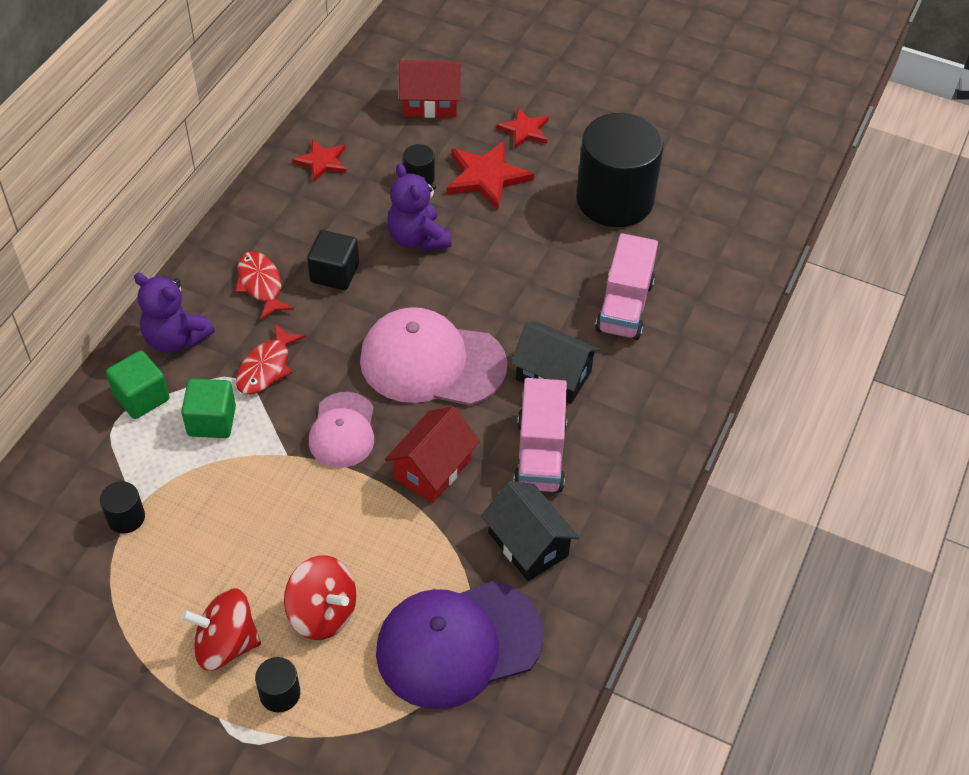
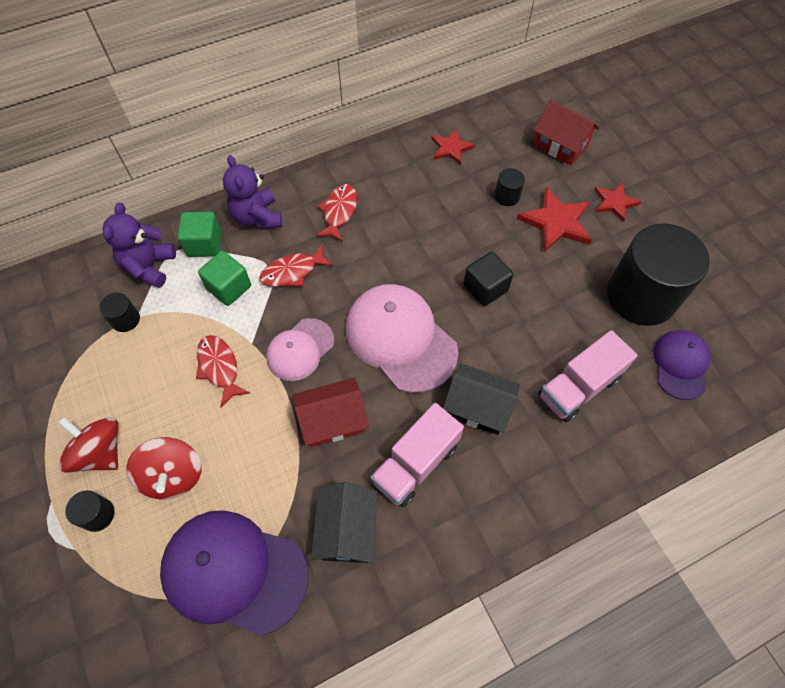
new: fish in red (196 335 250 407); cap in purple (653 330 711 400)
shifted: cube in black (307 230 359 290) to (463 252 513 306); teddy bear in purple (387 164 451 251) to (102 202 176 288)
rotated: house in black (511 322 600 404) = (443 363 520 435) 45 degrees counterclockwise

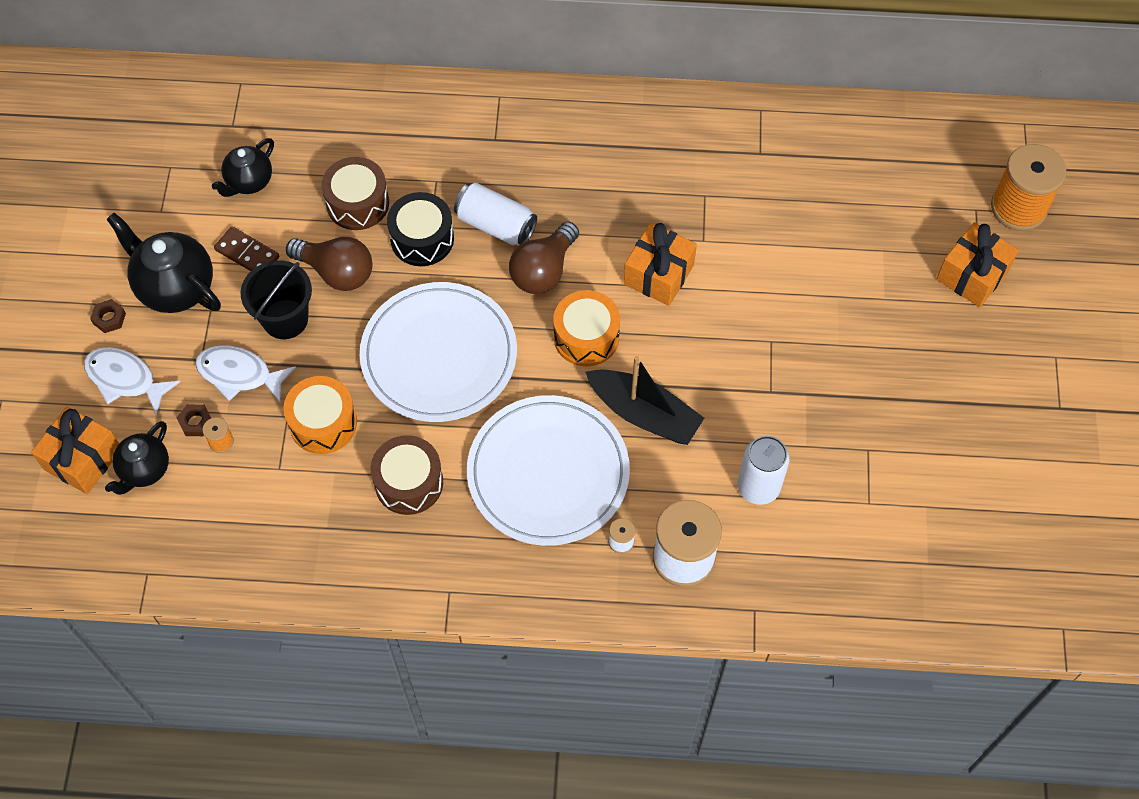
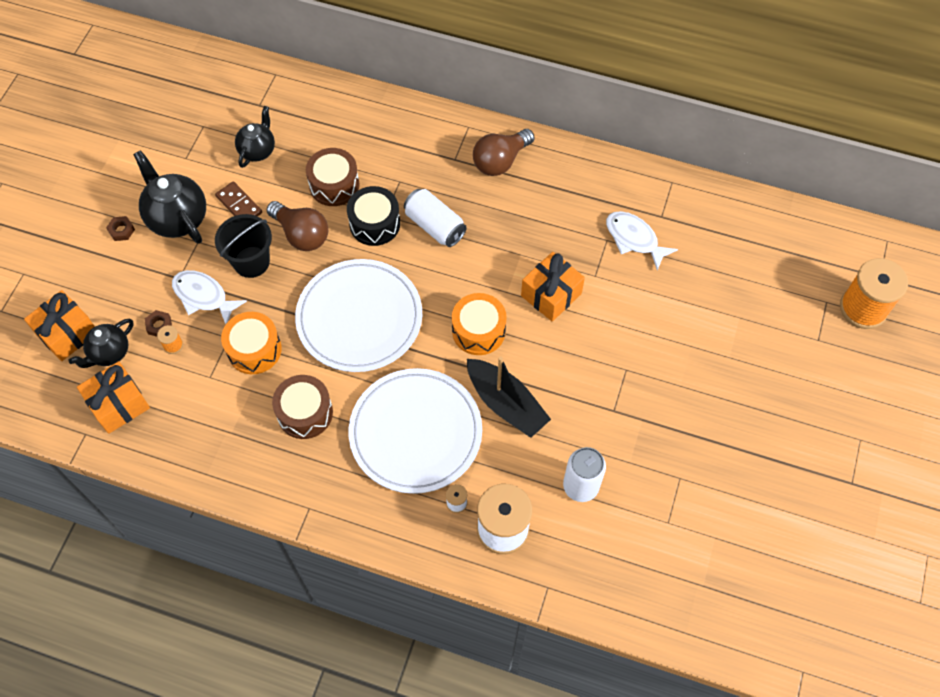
shifted: fish in white (84 347 180 415) to (606 211 678 271); light bulb in brown (509 222 579 294) to (473 129 535 176); gift in orange (936 222 1019 307) to (77 361 150 434)
rotated: teapot in black (212 138 274 197) = (235 106 275 168) 150 degrees clockwise

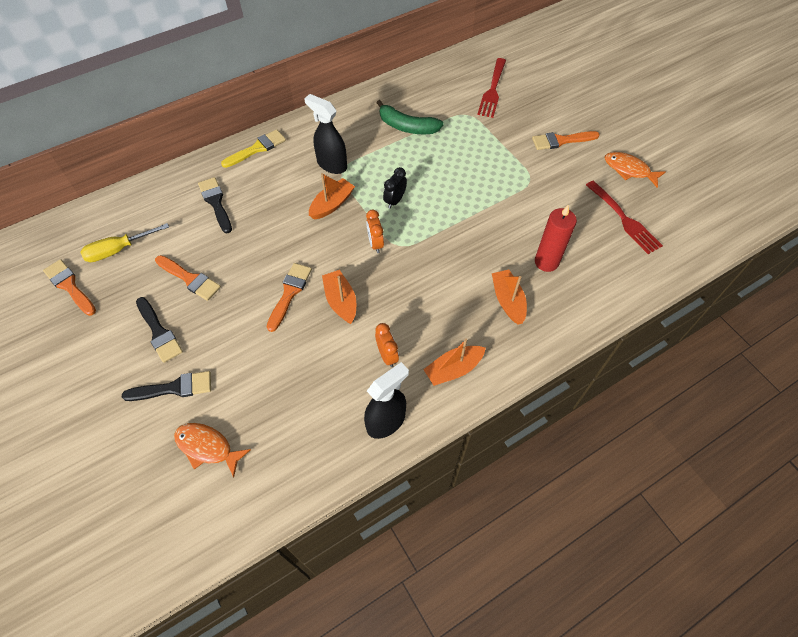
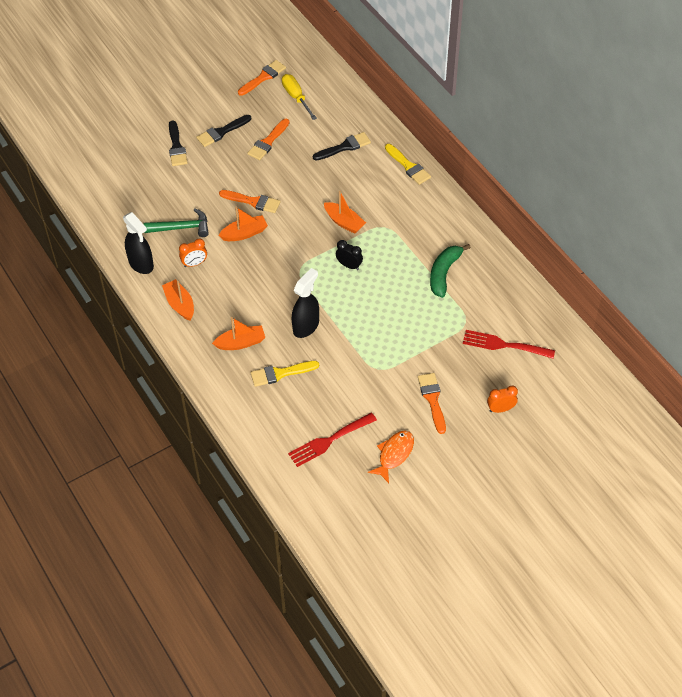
gone: fish in orange (174 423 251 478)
new: hammer in green (143 208 209 237)
shifted: spray bottle in black (304 94 347 174) to (292 268 319 338); clock in orange (366 210 384 253) to (487 386 518 413)
swapped: candle in red (535 205 577 272) to brush in yellow (251 361 319 387)

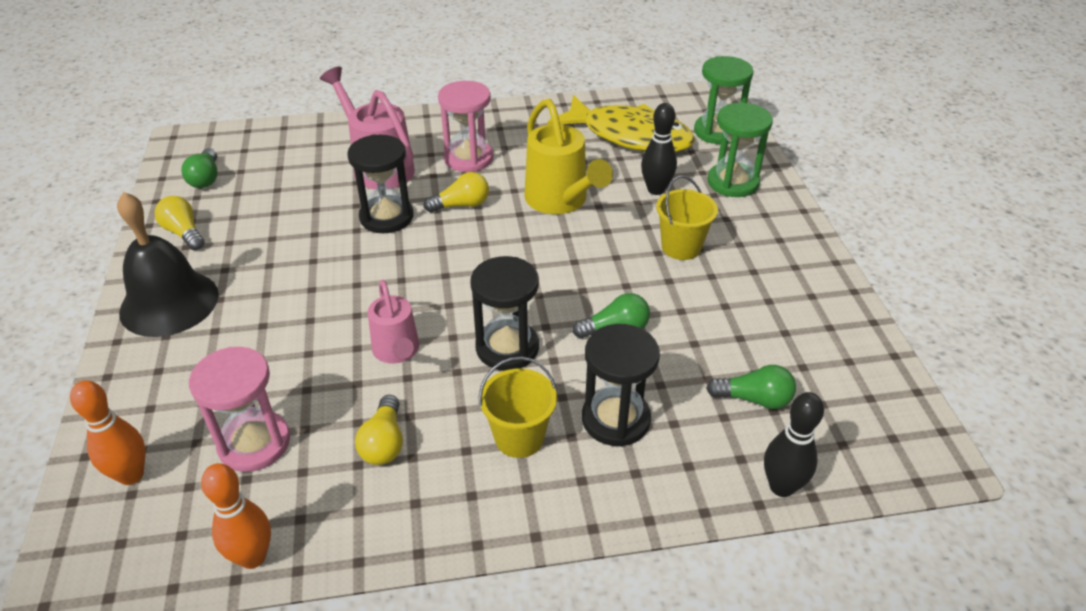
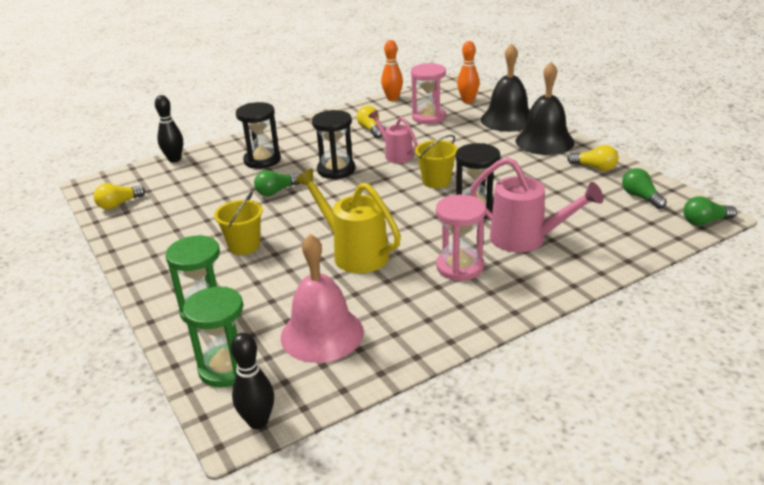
new: bell in black (481 44 530 132)
shifted: light bulb in yellow (424 172 489 212) to (94 183 145 210); bucket in yellow (479 357 557 458) to (415 135 458 188); bowling pin in black (641 103 677 195) to (231 333 274 429); light bulb in green (706 365 796 409) to (683 196 737 226)
swapped: fish in yellow (547 95 695 152) to bell in pink (281 234 364 363)

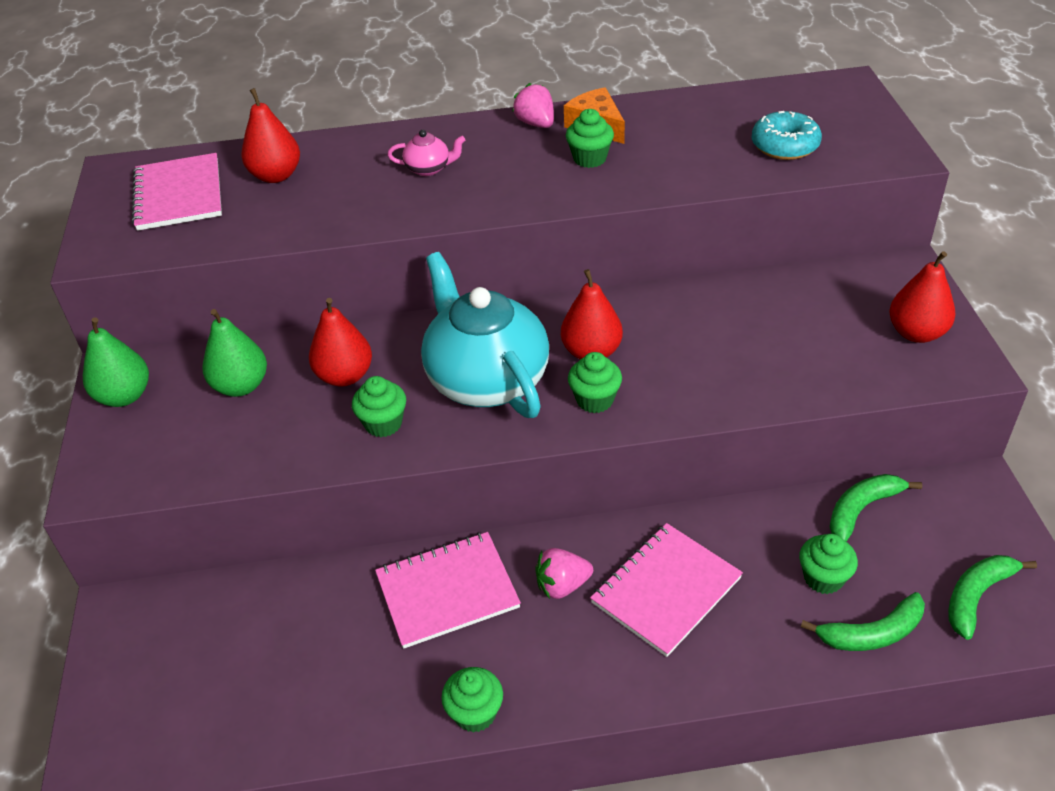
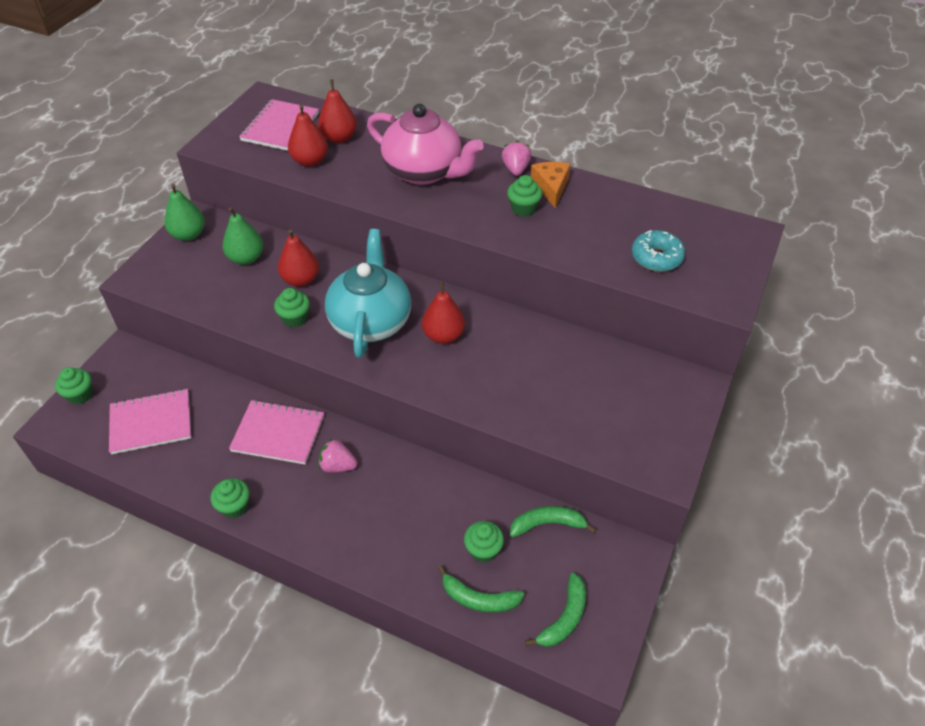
shifted: cupcake in green (568 352 622 413) to (55 367 92 405); notebook in pink (590 523 743 657) to (109 389 191 454); pear in red (889 251 955 343) to (288 105 328 167)
rotated: banana in green (948 555 1037 640) = (525 573 586 647) 135 degrees clockwise
scaled: teapot in pink (387 130 465 176) = (367 104 484 185) x2.46

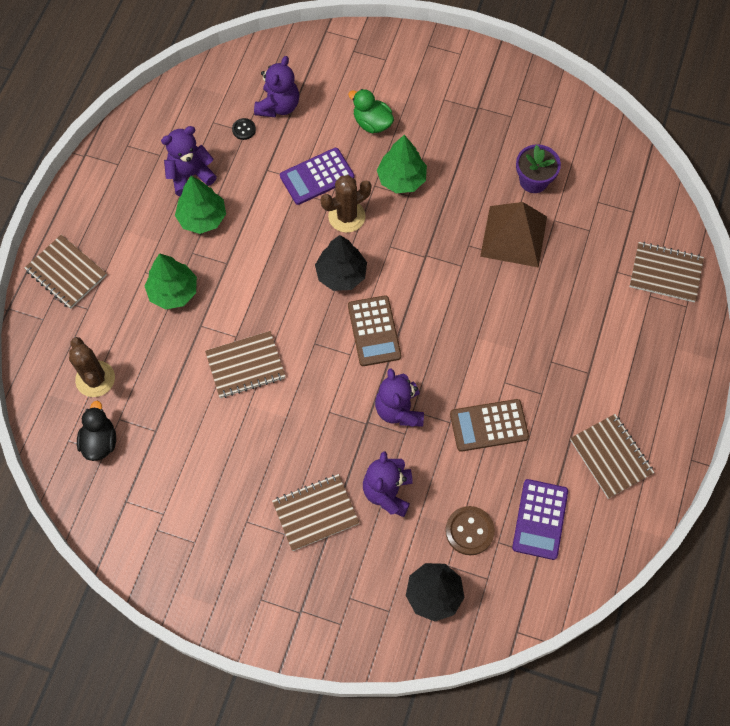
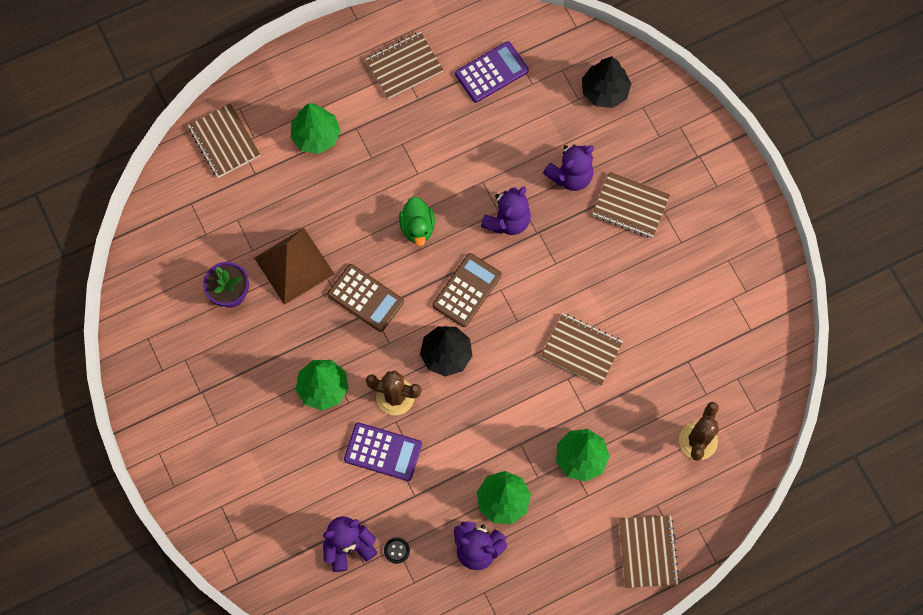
gone: duck in black (77 401 116 461); button in brown (445 506 495 555)
new: tree in green (291 103 341 154)
shifted: duck in green (348 89 394 133) to (399 197 435 246); calculator in brown (450 399 529 452) to (327 264 404 332)
rotated: notebook in brown (570 414 654 499) = (365 32 443 99) 45 degrees clockwise

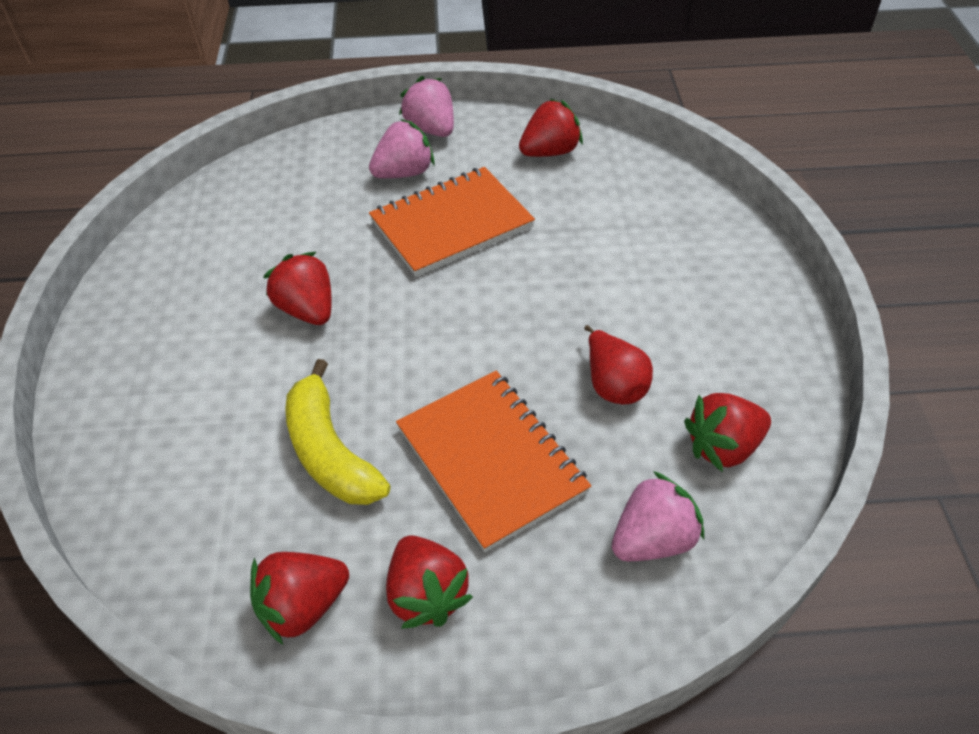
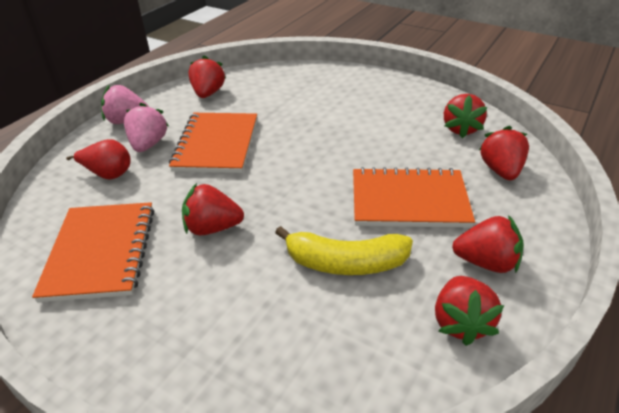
new: notebook in orange (32 202 154 302)
shifted: pear in red (585 325 653 405) to (66 139 130 179)
repainted: strawberry in pink (612 471 704 561) to strawberry in red (479 126 529 180)

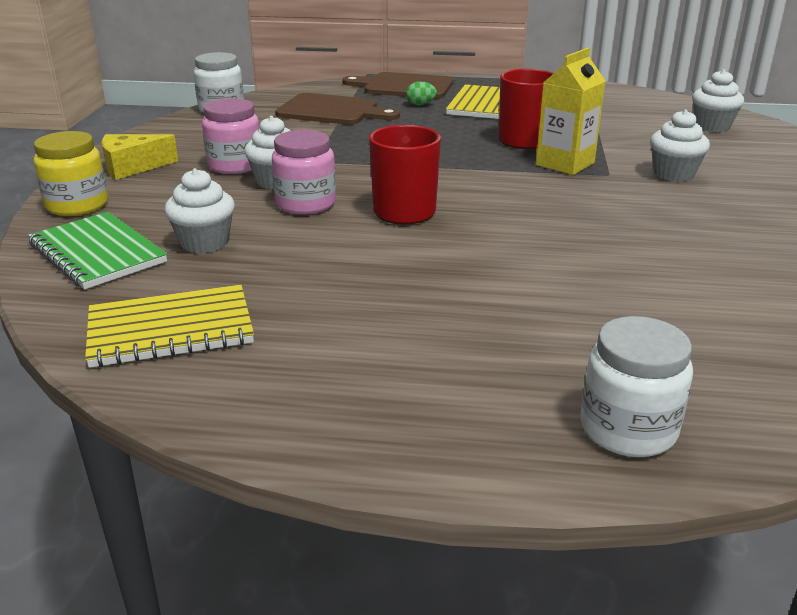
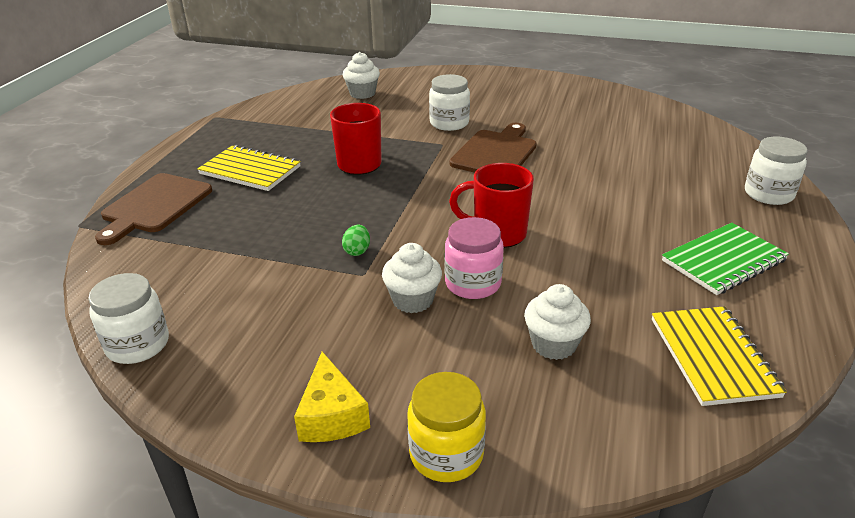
gone: jar in pink (202 98 260 174); carton in yellow (536 48 605 175)
shifted: notebook in green (28 212 167 289) to (662 223 789 295); cutting board in brown (275 93 400 125) to (450 123 537 173); egg in green (406 81 437 105) to (342 225 370 256)
swapped: cupcake in white (650 109 710 181) to jar in white (429 74 470 131)

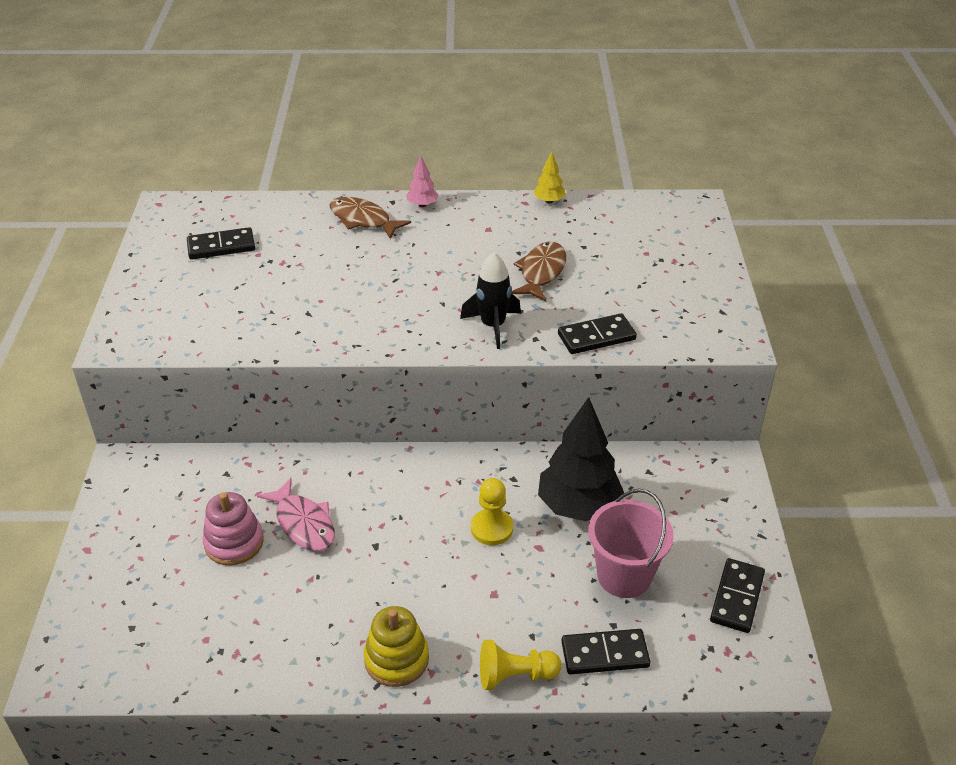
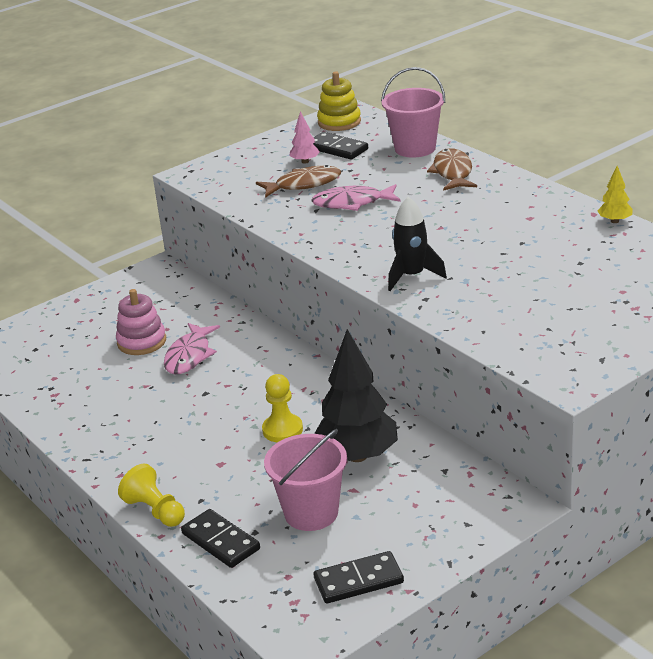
gone: domino in black (558 313 637 354)
new: fish in pink (311 184 401 211); bucket in pink (381 67 445 158)
shifted: stacking toy in yellow (364 606 429 687) to (317 71 361 131); tree in pink (406 155 438 207) to (289 111 320 164); fish in brown (512 242 566 301) to (256 165 341 198)

